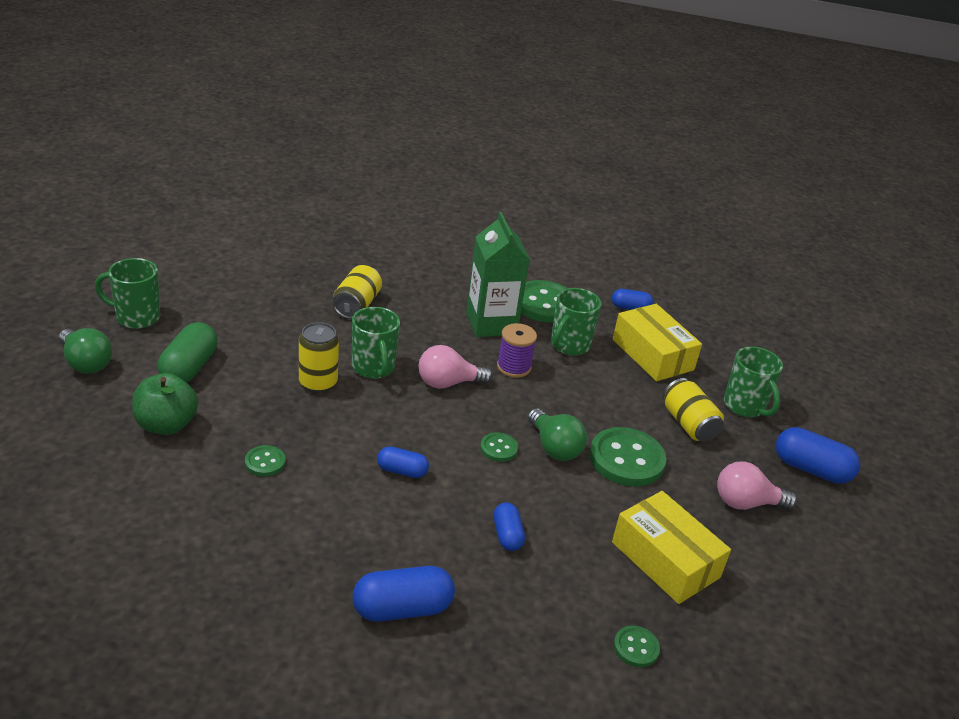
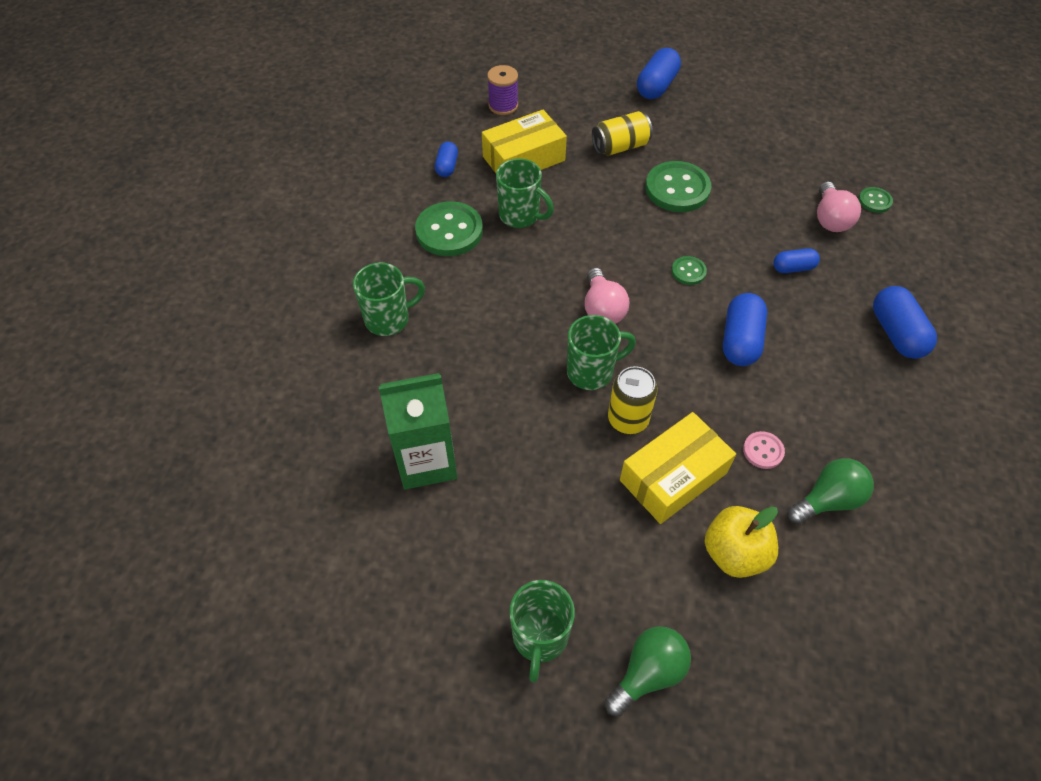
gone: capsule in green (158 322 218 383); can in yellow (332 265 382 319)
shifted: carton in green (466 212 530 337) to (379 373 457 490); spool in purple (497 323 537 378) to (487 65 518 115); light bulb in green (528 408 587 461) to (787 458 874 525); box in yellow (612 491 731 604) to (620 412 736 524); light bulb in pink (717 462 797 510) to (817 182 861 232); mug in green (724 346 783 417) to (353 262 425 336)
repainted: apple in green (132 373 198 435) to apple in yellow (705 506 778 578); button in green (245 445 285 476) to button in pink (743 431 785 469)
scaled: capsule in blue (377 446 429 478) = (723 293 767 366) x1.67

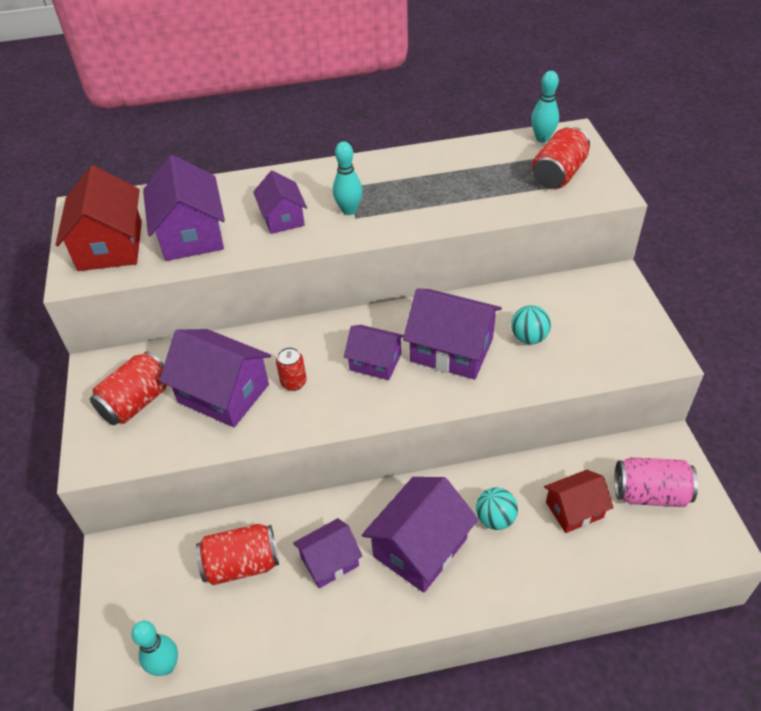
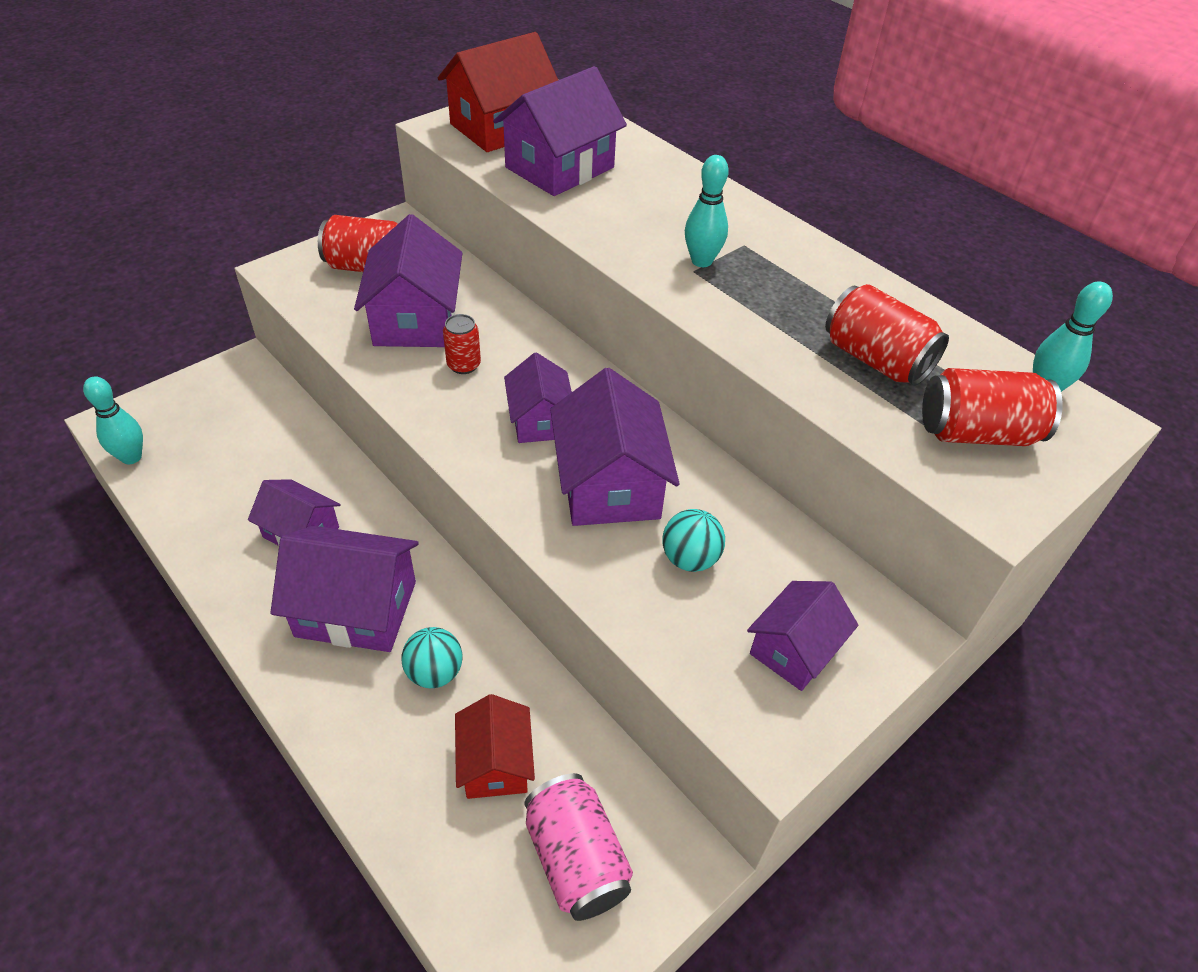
shifted: can in red (196 524 279 585) to (825 284 949 386); house in purple (253 170 307 234) to (747 581 858 691)
rotated: house in red (544 470 613 533) = (455 694 535 799) 45 degrees clockwise

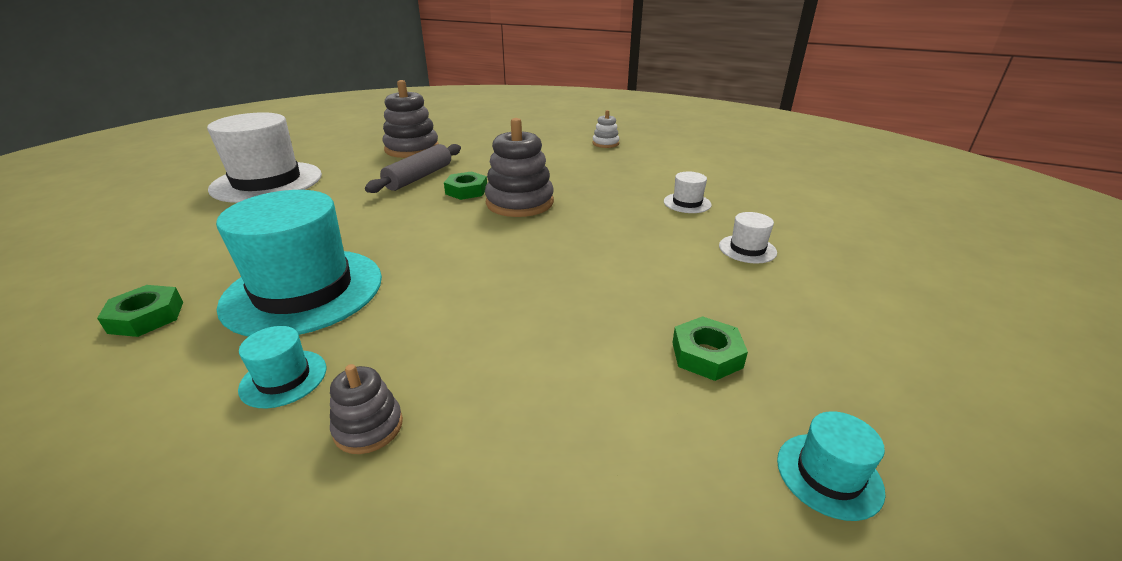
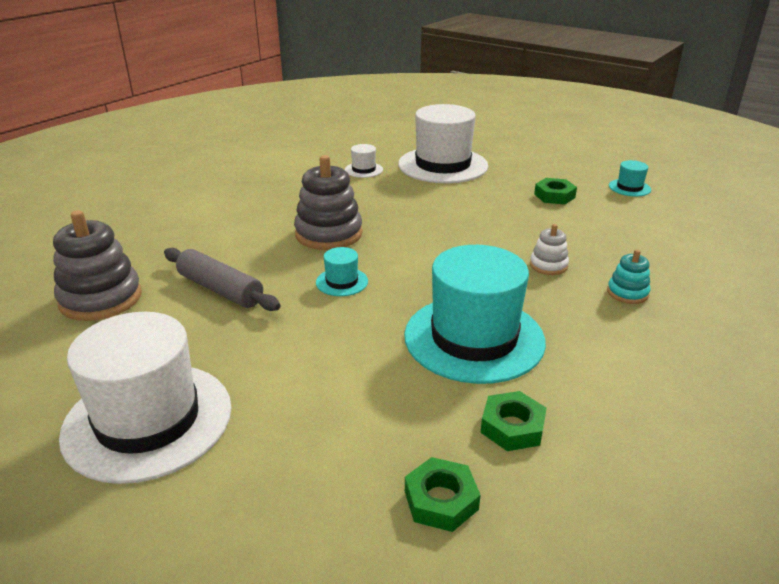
shifted: hat in turquoise (238 326 326 408) to (316 247 368 296); nut in green (444 171 487 200) to (405 457 480 532); stacking toy in white (592 110 619 148) to (530 224 569 275)
repainted: stacking toy in grey (330 364 403 454) to stacking toy in turquoise (607 249 651 304)
scaled: hat in white (719 212 777 264) = (398 104 488 183) x2.36

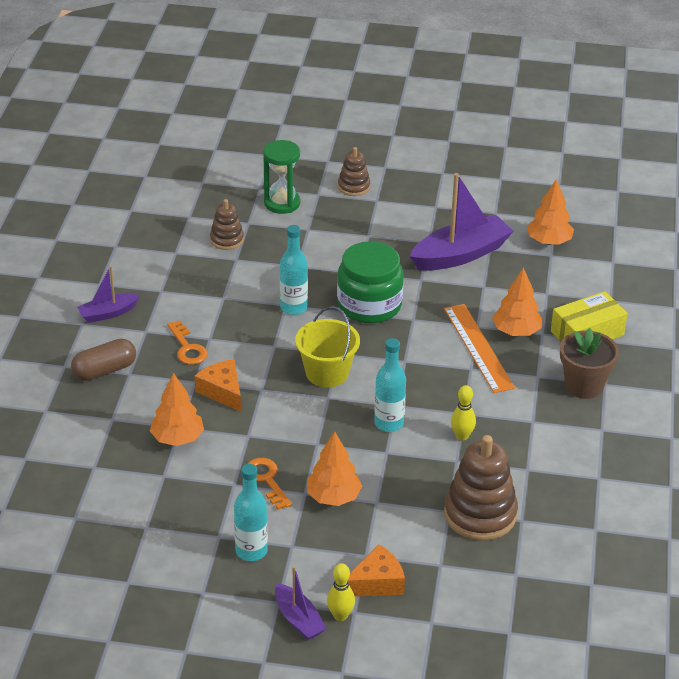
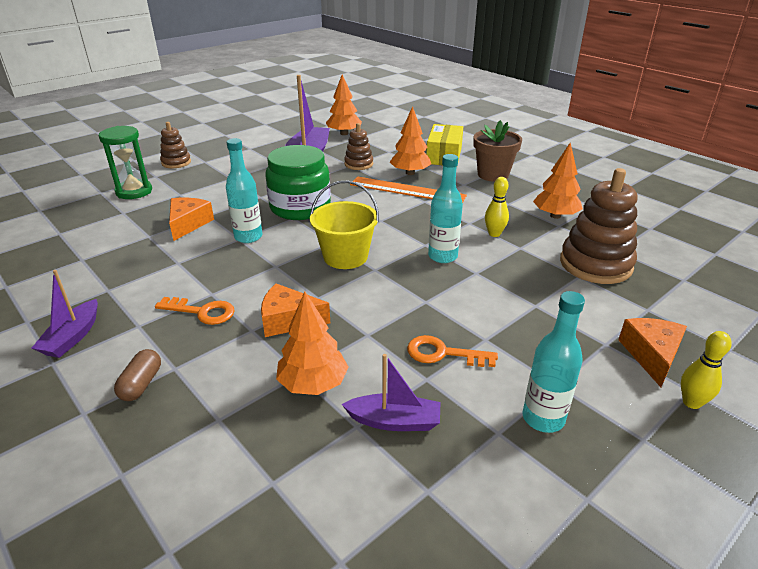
new: cheese in orange (169 198 214 241)
shifted: stacking toy in brown (210 199 244 250) to (344 123 373 170); boat in purple (275 566 327 640) to (342 354 441 431); tree in orange (307 432 362 506) to (533 142 583 219)
scaled: capsule in brown (71 339 136 381) = (114 349 161 401) x0.66

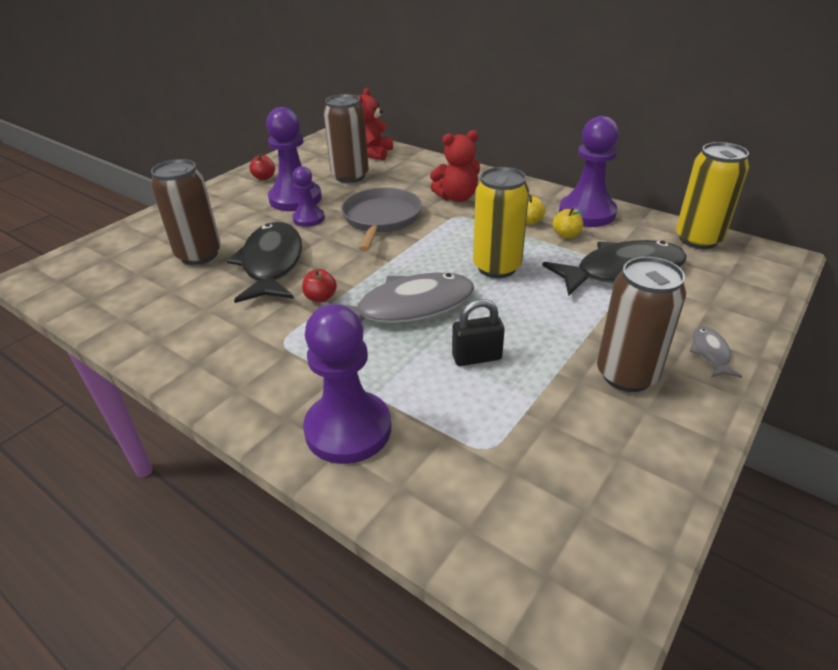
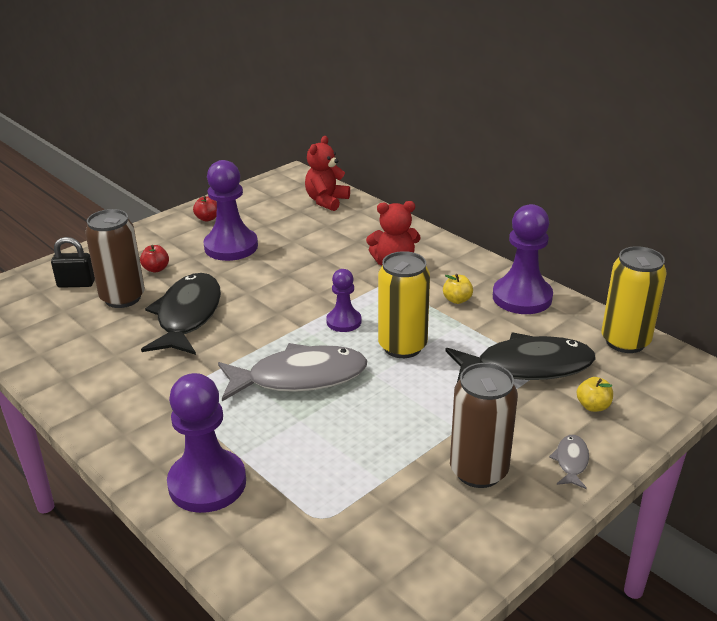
gone: can in brown (323 94 369 183); pan in grey (341 187 422 252)
shifted: pawn in purple (292 166 325 227) to (326 269 361 332); apple in red (302 269 337 302) to (140 245 169 272); padlock in black (452 299 505 366) to (51 237 95 288); apple in yellow (553 208 583 239) to (576 377 613 412)

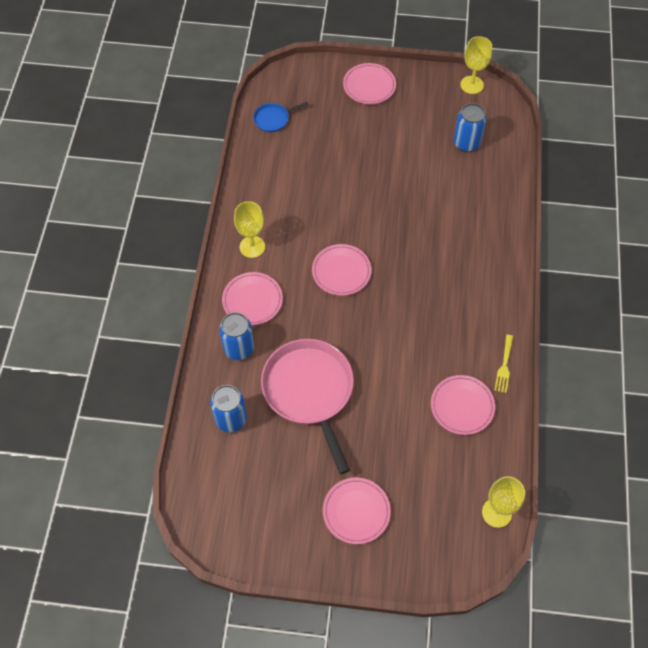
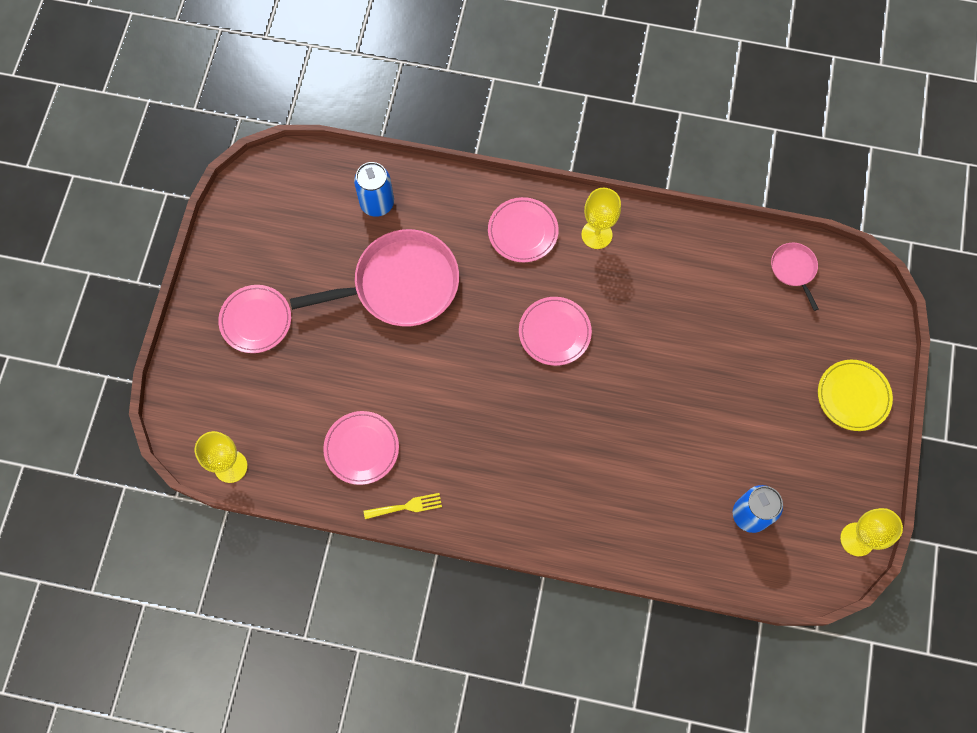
gone: can in blue (219 312 254 360)
repainted: pan in blue (253 102 309 132) to pan in pink (771 243 819 311); plate in pink (343 63 396 104) to plate in yellow (818 360 893 431)
rotated: fork in yellow (494 335 513 393) = (364 493 442 519) 150 degrees clockwise

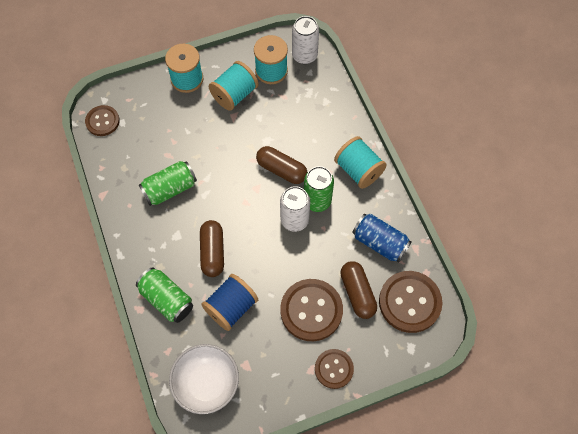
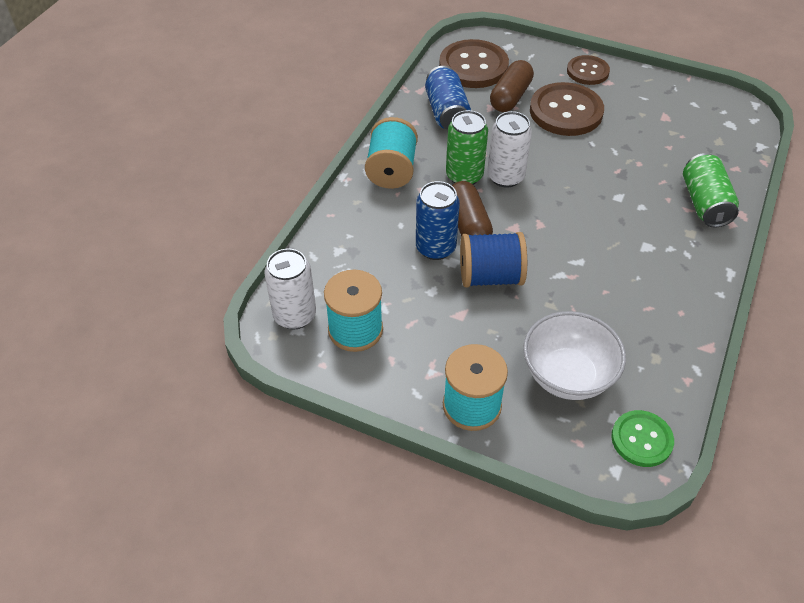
gone: can in green (139 161 197 206); capsule in brown (200 220 224 277); spool in turquoise (209 61 259 111)
new: can in blue (416 181 460 260)
shifted: bowl in white (169 344 239 414) to (523 311 626 400); spool in blue (201 274 258 331) to (460 232 527 288)
repainted: button in brown (85 105 120 136) to button in green (611 410 674 467)

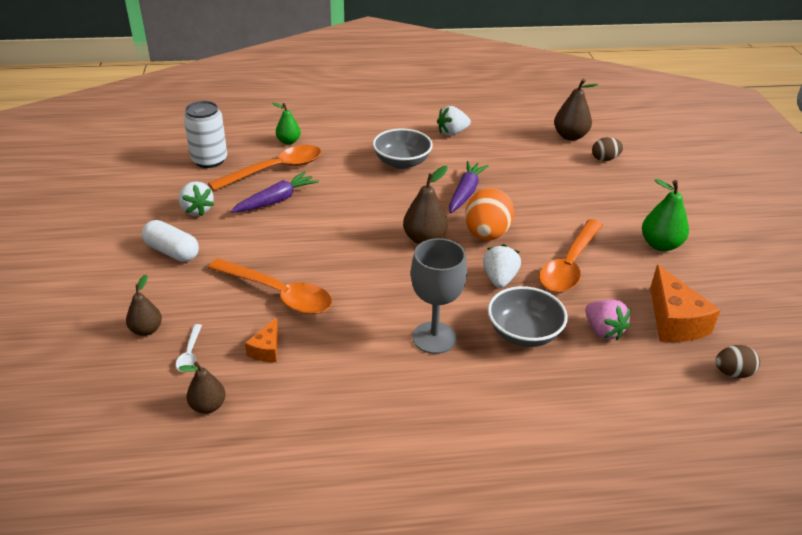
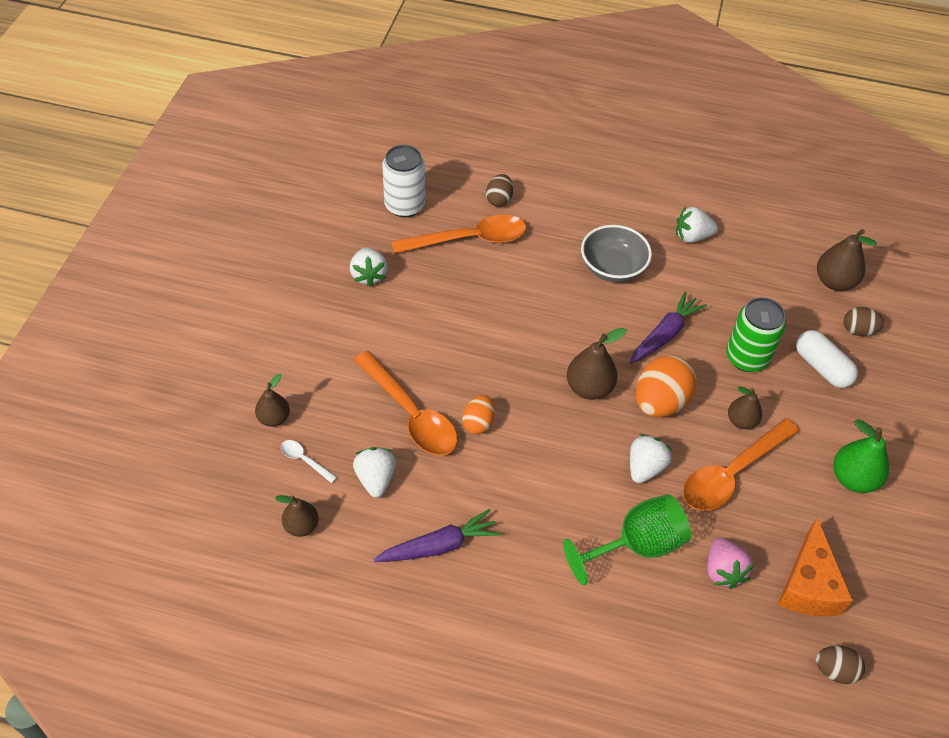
gone: goblet in grey (411 238 467 354)
new: egg in orange (462 395 495 434); can in green (726 297 786 372); pear in brown (728 387 762 429)
shifted: capsule in white (142 220 199 262) to (796 330 858 388); carrot in purple (231 172 319 213) to (373 509 501 562)
swapped: cheese in orange (245 318 278 362) to strawberry in white (353 447 396 498); pear in green (272 103 301 144) to egg in brown (486 174 513 207); bowl in grey (488 286 568 347) to goblet in green (563 494 691 585)
rotated: spoon in white (176 324 202 372) = (281 440 337 483) 105 degrees clockwise

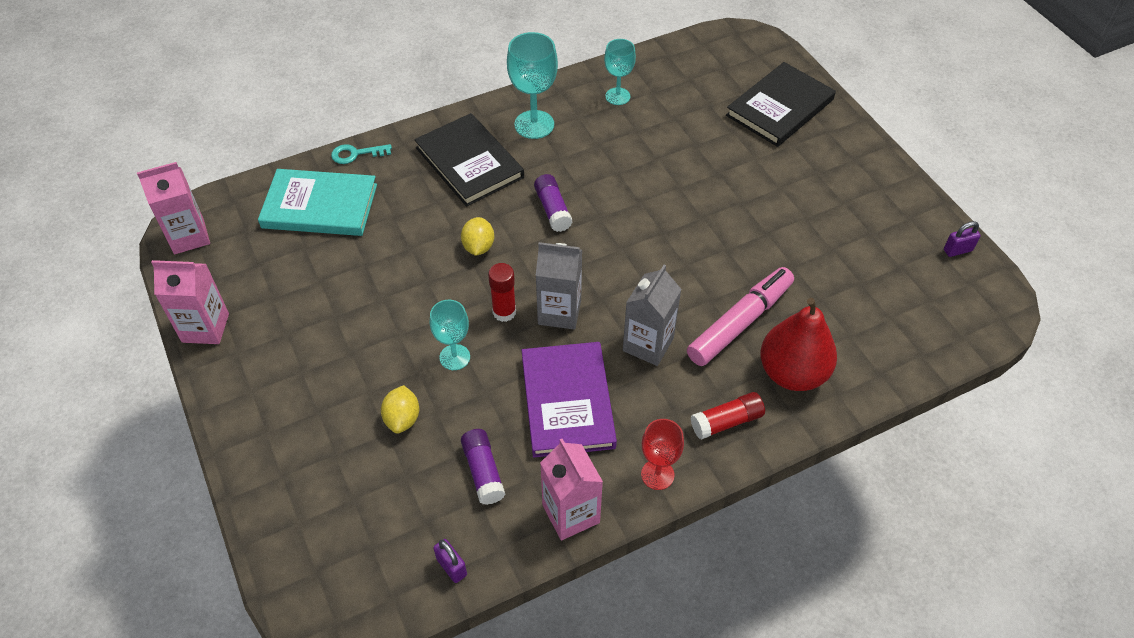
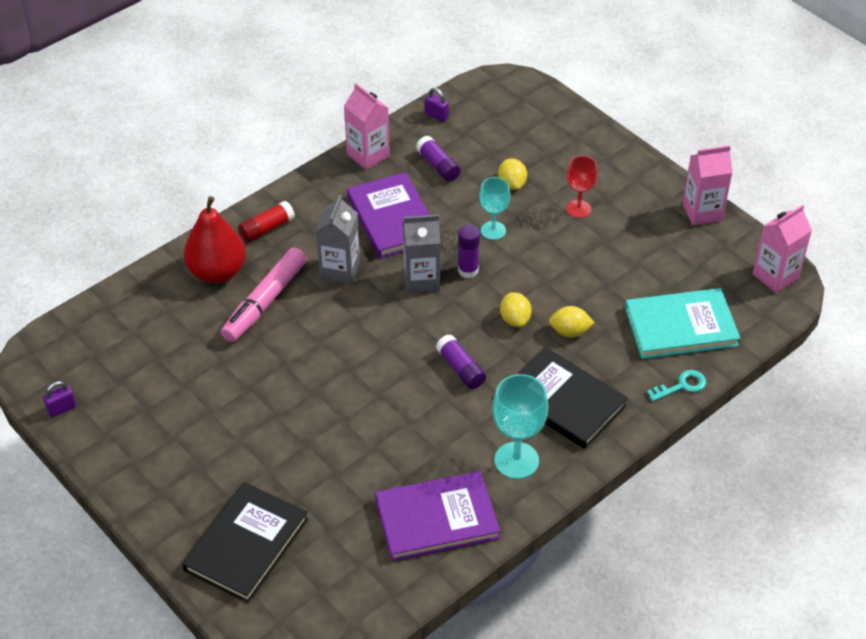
new: lemon in yellow (549 306 595 338)
shifted: goblet in red (641 419 684 490) to (566 156 598 218)
swapped: goblet in turquoise (604 39 636 105) to book in purple (375 471 500 561)
repainted: glue stick in red (488 263 516 322) to glue stick in purple (458 225 480 278)

